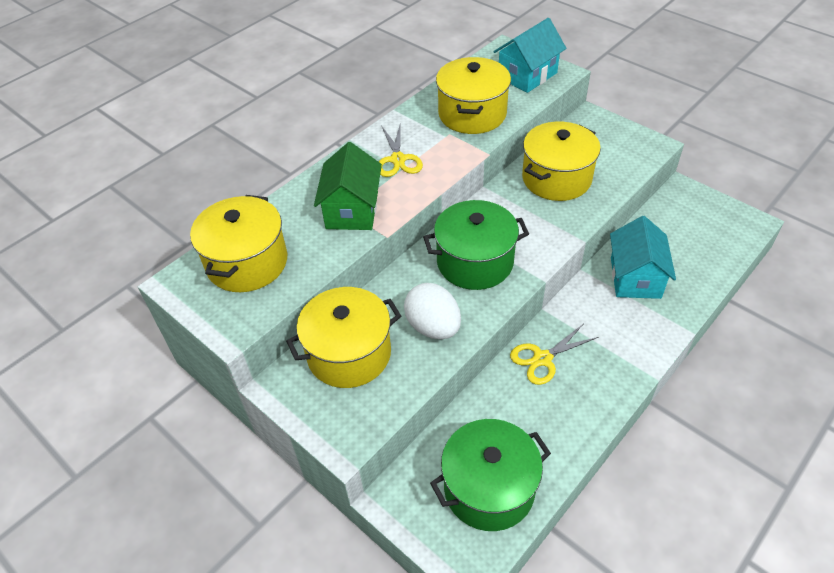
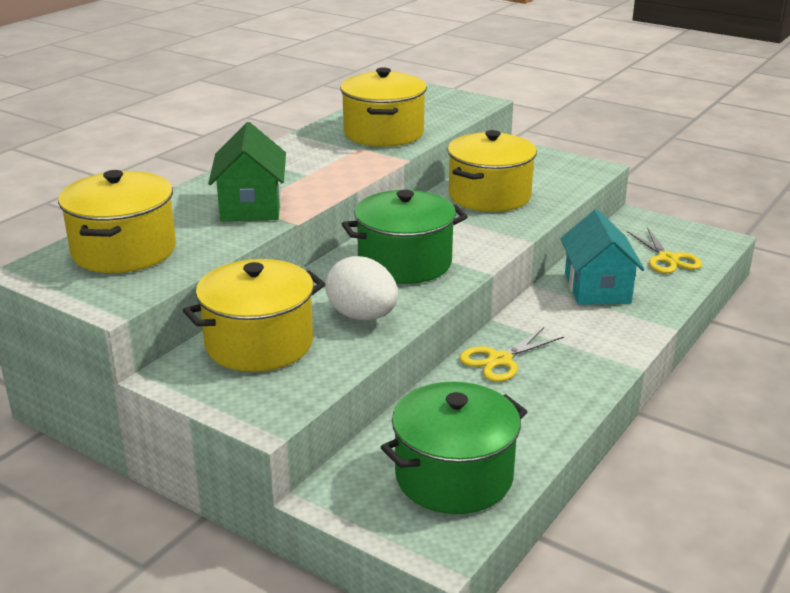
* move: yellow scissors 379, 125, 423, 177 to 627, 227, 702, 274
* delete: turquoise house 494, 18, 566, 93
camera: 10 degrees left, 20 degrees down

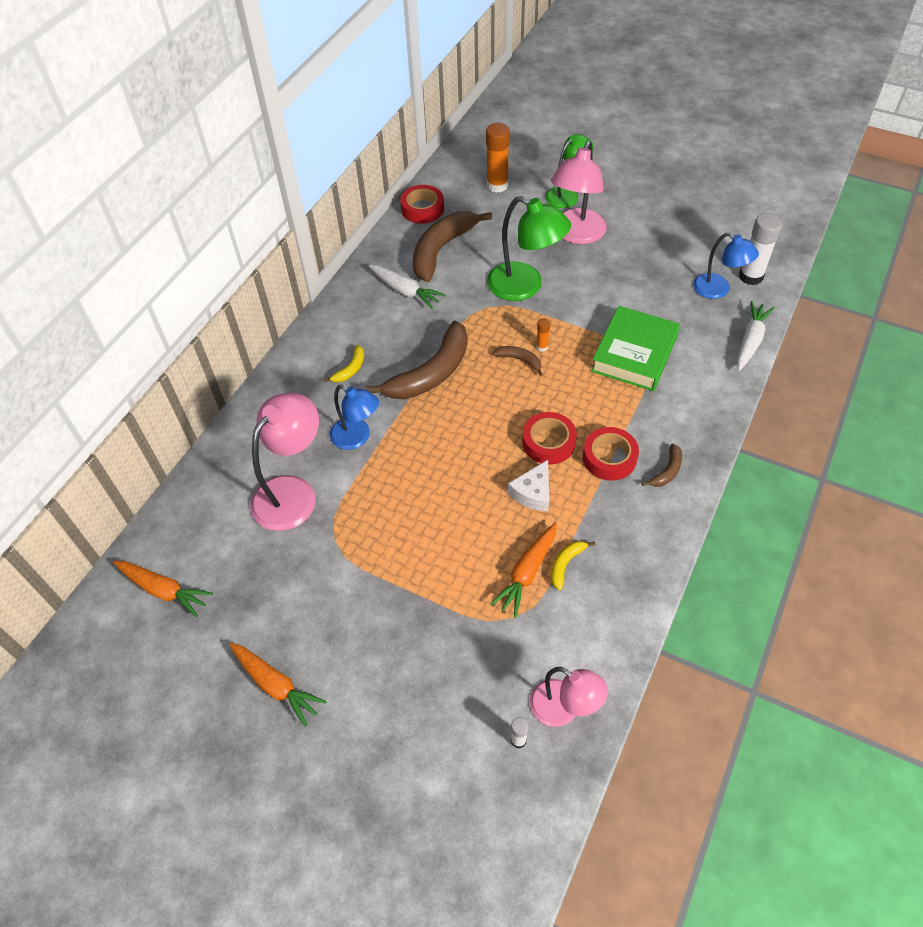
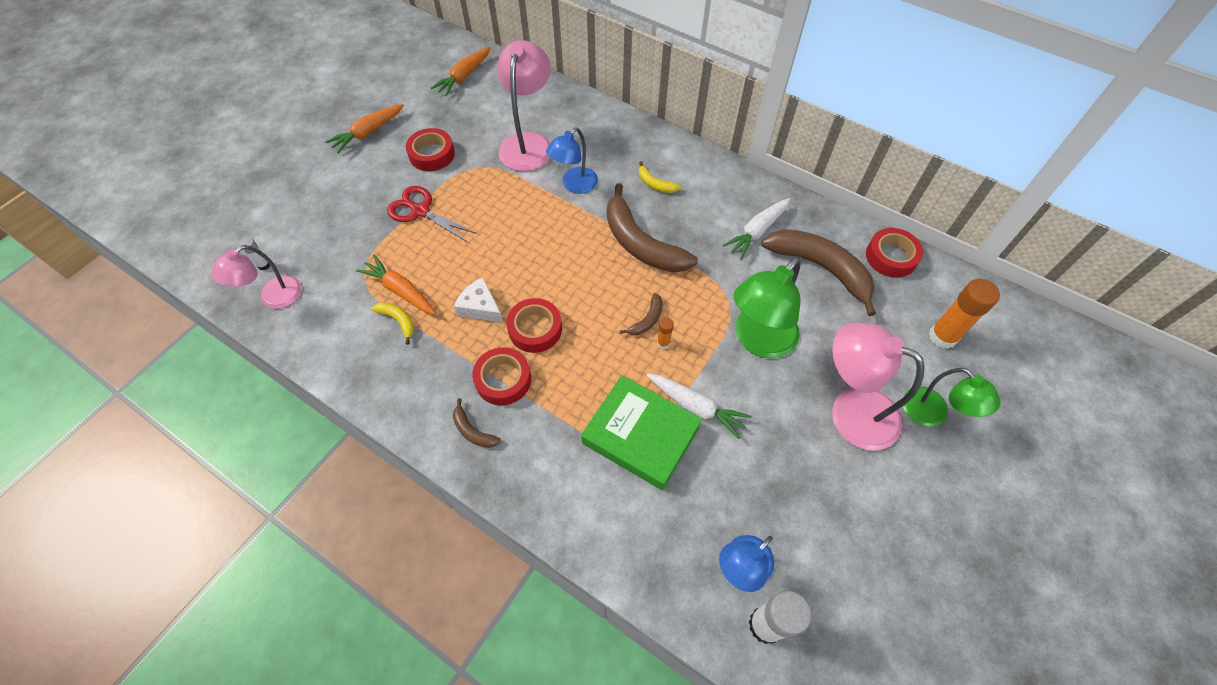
* rotate: pink lamp 250, 392, 319, 531 = 497, 40, 551, 171 120 degrees counterclockwise
* move: white carrot 737, 301, 774, 371 to 646, 373, 752, 439
* insert: red scissors 387, 186, 478, 243
* insert: red tape 406, 128, 455, 171
camera: 95 degrees right, 5 degrees up

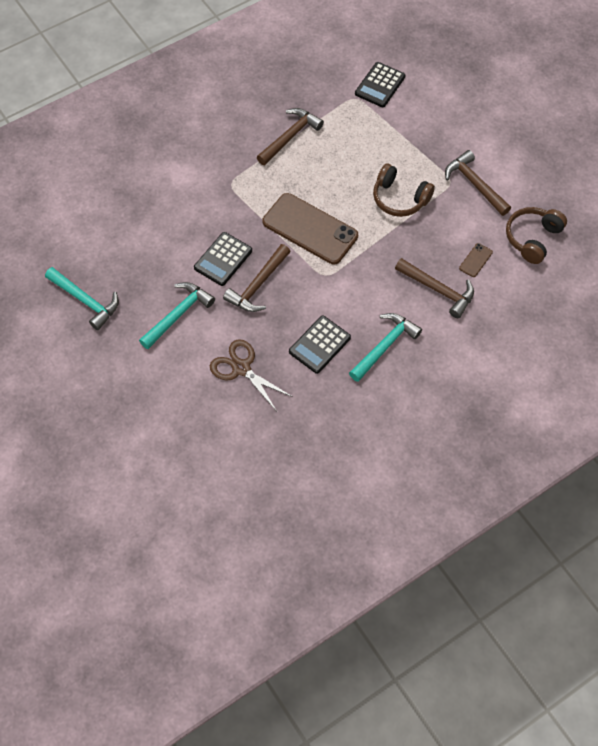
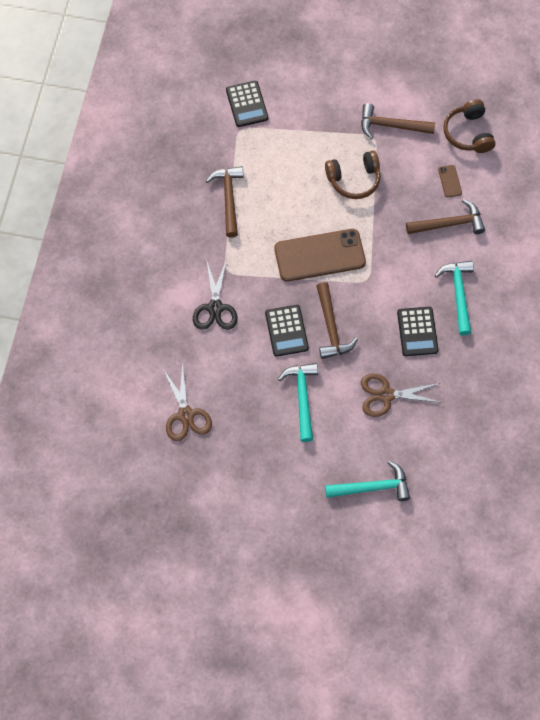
* move: turquoise hammer 45, 267, 119, 330 to 325, 461, 410, 501
* insert: brown scissors 163, 362, 212, 441
* insert: black scissors 193, 259, 238, 330
camera: 45 degrees left, 5 degrees up

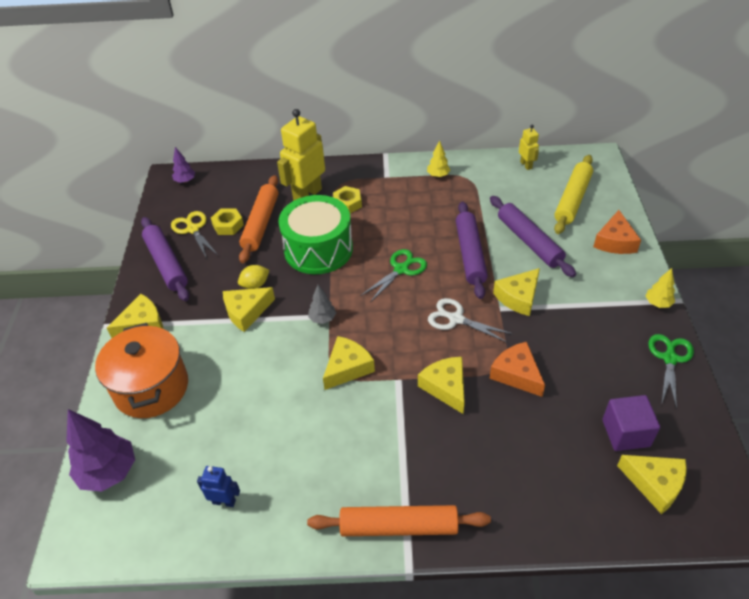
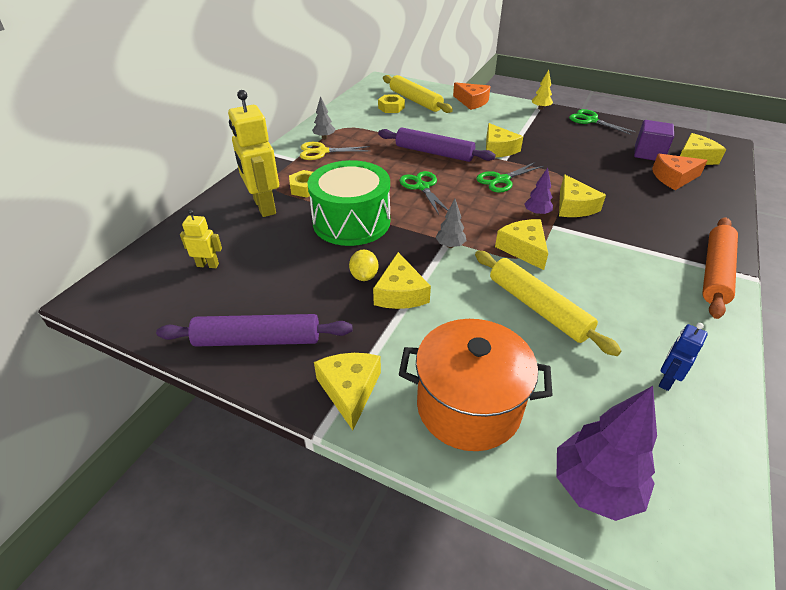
* move: yellow scissors 171, 211, 218, 259 to 300, 142, 370, 160
* move: purple tree 172, 147, 195, 183 to 524, 168, 553, 216
* move: yellow nut 211, 208, 244, 235 to 378, 95, 405, 113
* delete: orange rolling pin 239, 175, 279, 263
* rotate: yellow cheese 418, 357, 465, 414 = 559, 175, 606, 217 105 degrees counterclockwise
* recolor: yellow tree 427, 140, 450, 178 to grey tree 312, 96, 335, 139
* recolor: white scissors 428, 298, 513, 343 to green scissors 476, 162, 544, 193
* move: orange cheese 489, 342, 545, 397 to 652, 154, 708, 190
* delete: purple rolling pin 490, 196, 576, 277
* move: yellow robot 519, 125, 539, 170 to 180, 210, 222, 268
* insert: yellow rolling pin 475, 250, 621, 356
camera: 65 degrees left, 5 degrees down

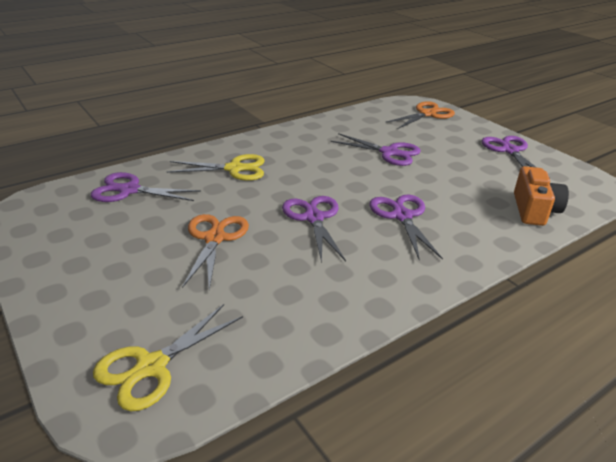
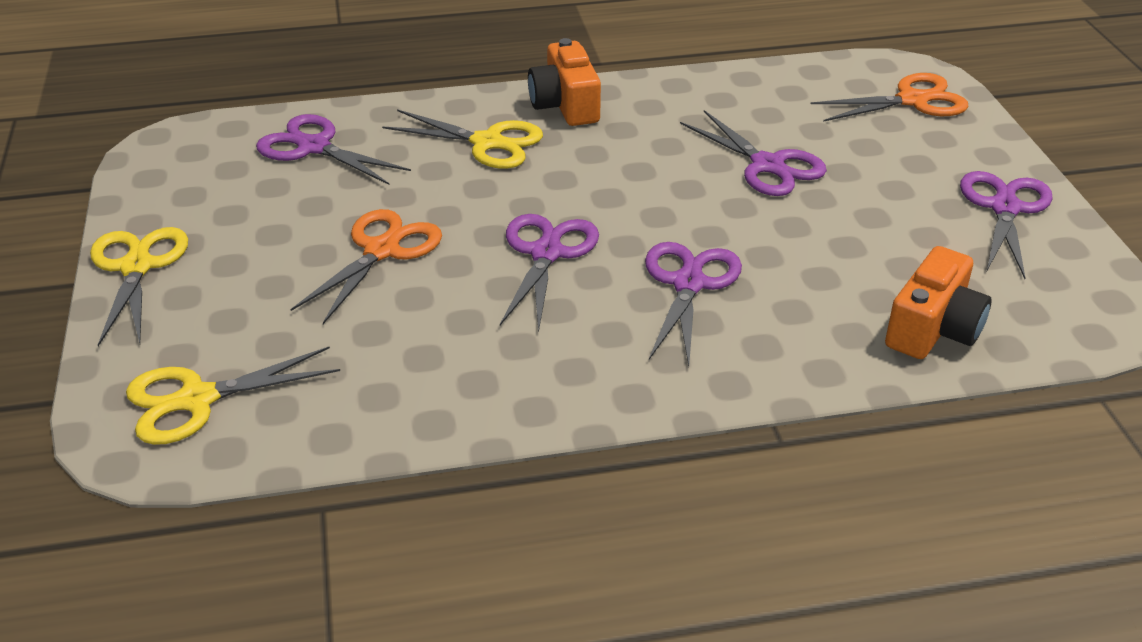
* insert: yellow scissors 90, 227, 188, 346
* insert: orange camera 528, 38, 601, 126
camera: 25 degrees right, 5 degrees up

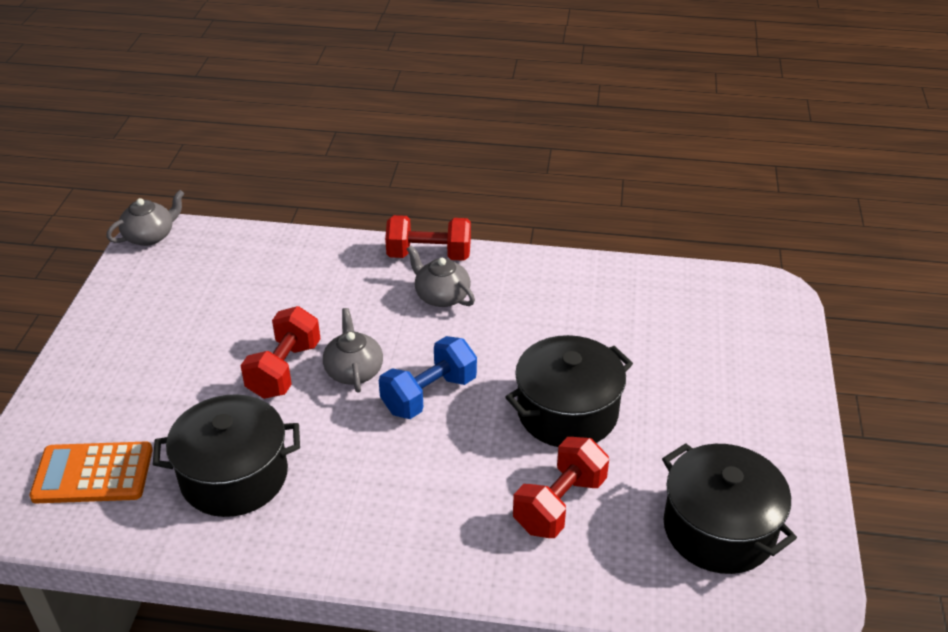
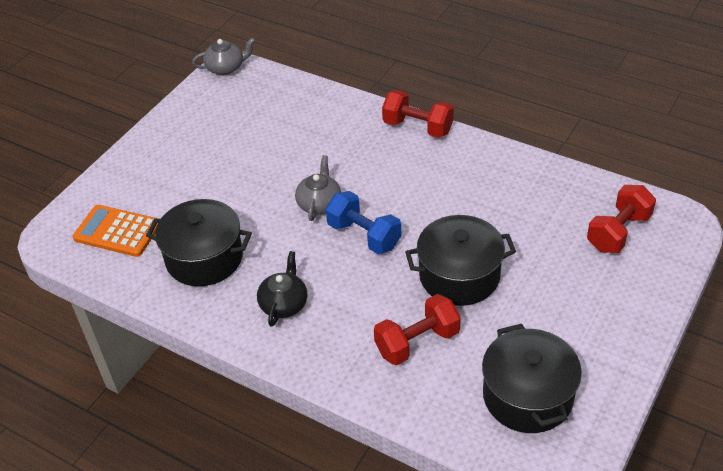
* move: red dumbbell 240, 306, 320, 399 to 587, 185, 656, 253
* rotate: blue dumbbell 379, 336, 477, 419 = 326, 191, 402, 254 60 degrees clockwise
* delete: grey teapot 407, 245, 475, 307
* insert: black teapot 257, 251, 307, 327
camera: 25 degrees right, 5 degrees up

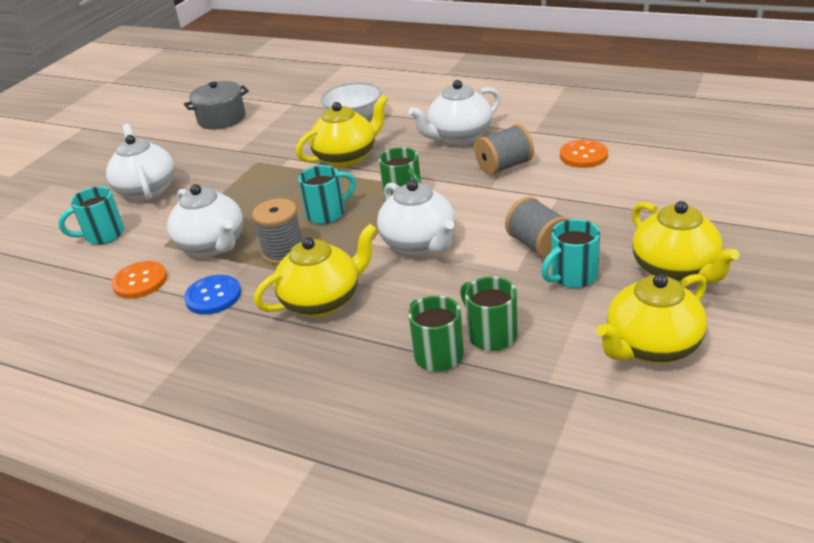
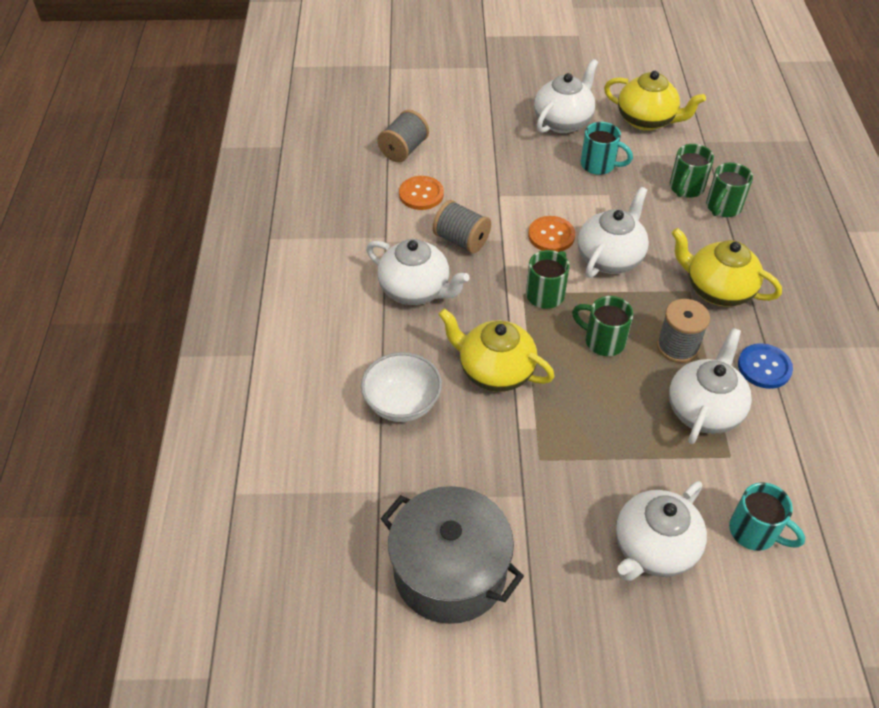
* move: orange button 111, 261, 167, 299 to 528, 216, 575, 252
* resize: grey pot 184, 81, 249, 130 = 380, 486, 524, 624 x1.51
* recolor: turquoise mug 298, 165, 356, 224 to green mug 572, 296, 634, 356
* move: grey spool 505, 197, 569, 259 to 377, 110, 429, 162
* recolor: yellow teapot 632, 201, 739, 284 to white teapot 534, 59, 598, 133
camera: 120 degrees left, 15 degrees up

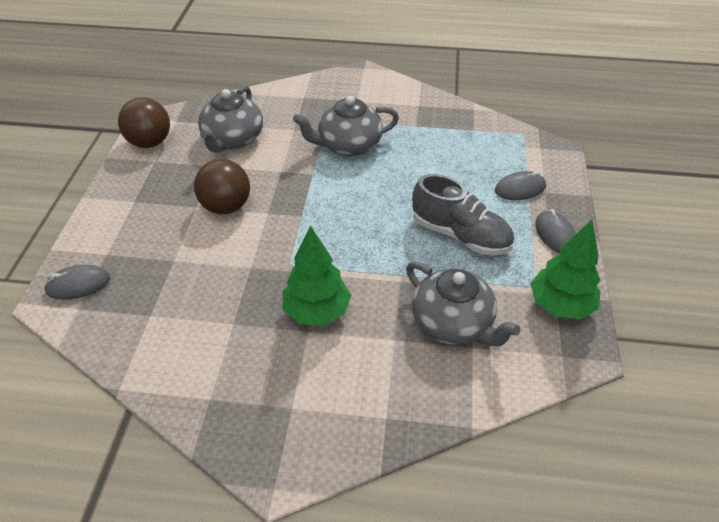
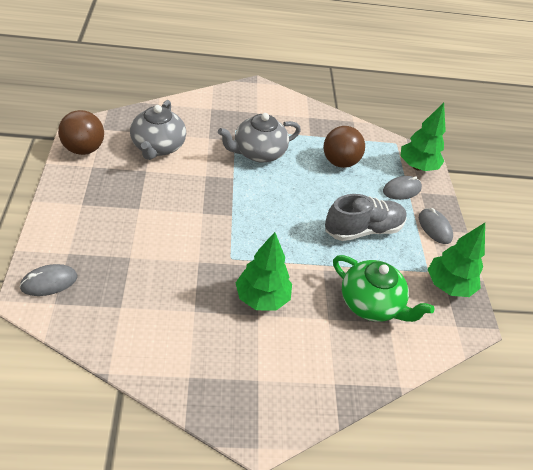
* move: brown ball 194, 159, 250, 214 to 324, 126, 365, 168
* recolor: grey teapot 406, 261, 520, 346 to green teapot 333, 255, 434, 322
* rotate: grey shoe 412, 174, 514, 255 = 325, 194, 407, 241 45 degrees counterclockwise
* insert: green tree 400, 103, 446, 171
camera: 15 degrees left, 0 degrees up

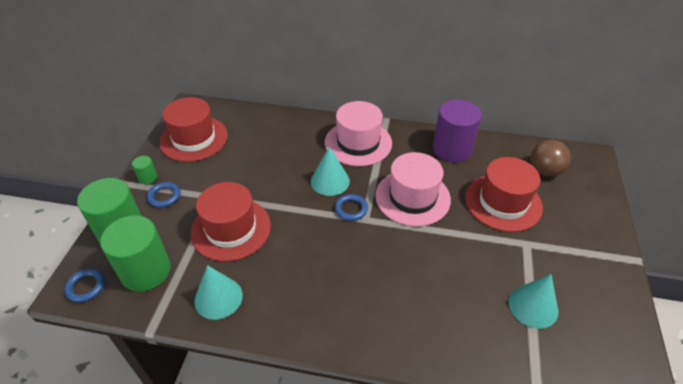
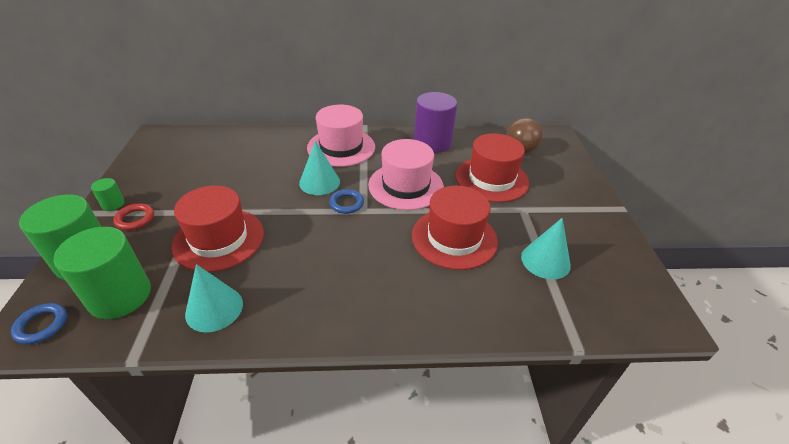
* recolor: blue ring 147, 182, 181, 208 to red ring 113, 203, 154, 230
* move: red hat 159, 97, 228, 162 to 412, 185, 498, 270
camera: 15 degrees left, 5 degrees down

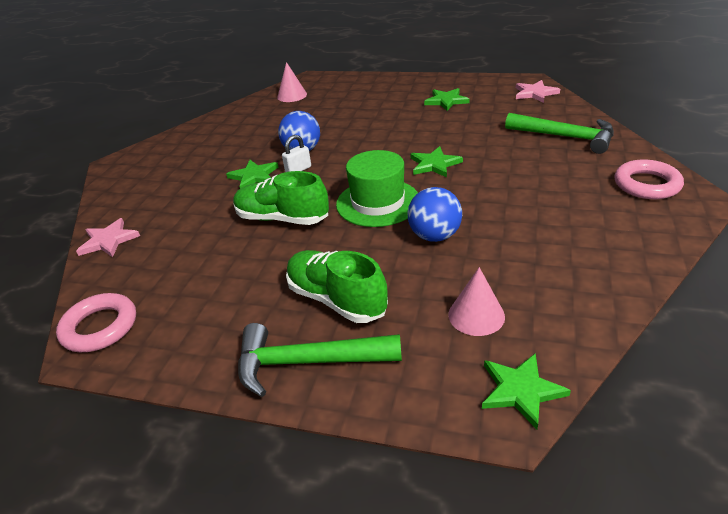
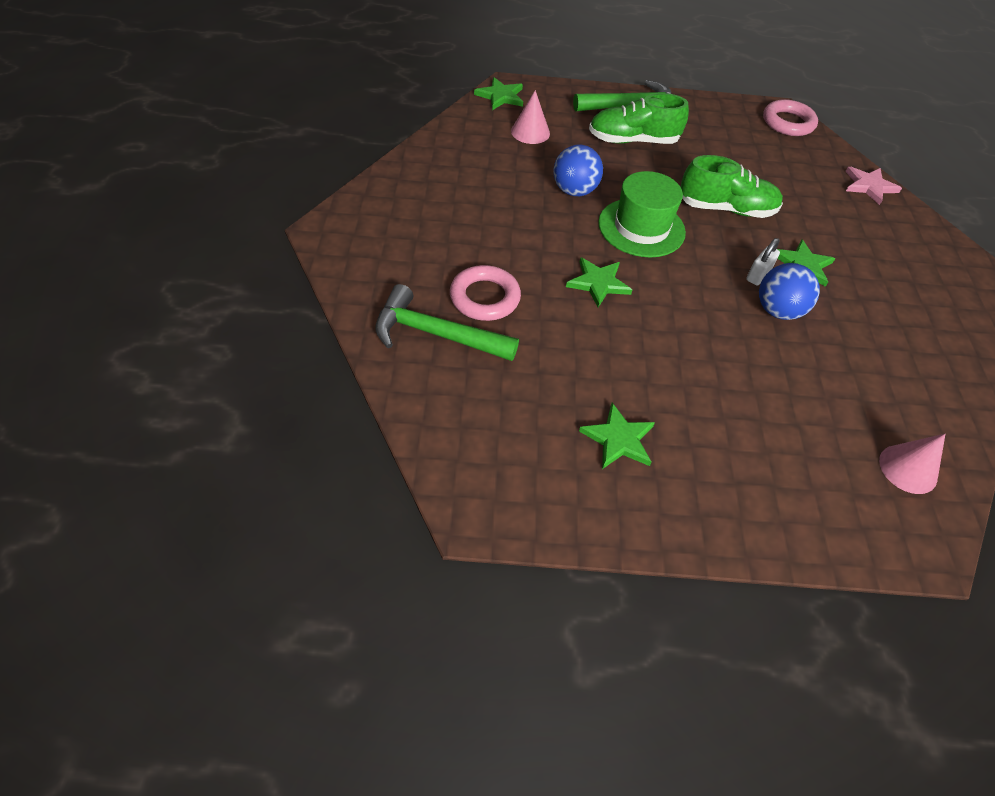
* rotate: green shoe 286, 250, 388, 323 = 589, 93, 689, 144 150 degrees clockwise
* delete: pink star 516, 80, 560, 103
* move: pink ring 615, 159, 684, 199 to 450, 265, 521, 321
camera: 160 degrees right, 15 degrees up

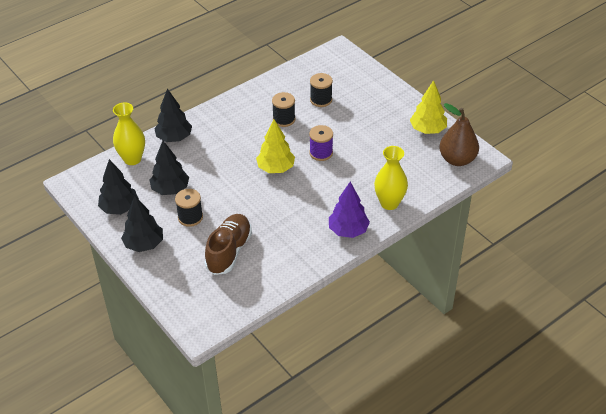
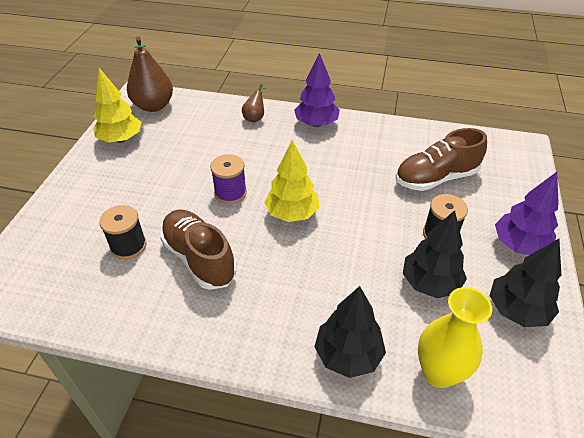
* recolor: black tree 121, 195, 163, 252 to purple tree 495, 172, 559, 255
* replace: black spool 272, 92, 295, 127 to brown shoe 160, 210, 237, 290
* replace: yellow vase 374, 146, 408, 210 to brown pear 242, 84, 266, 122
camera: 130 degrees left, 0 degrees up

